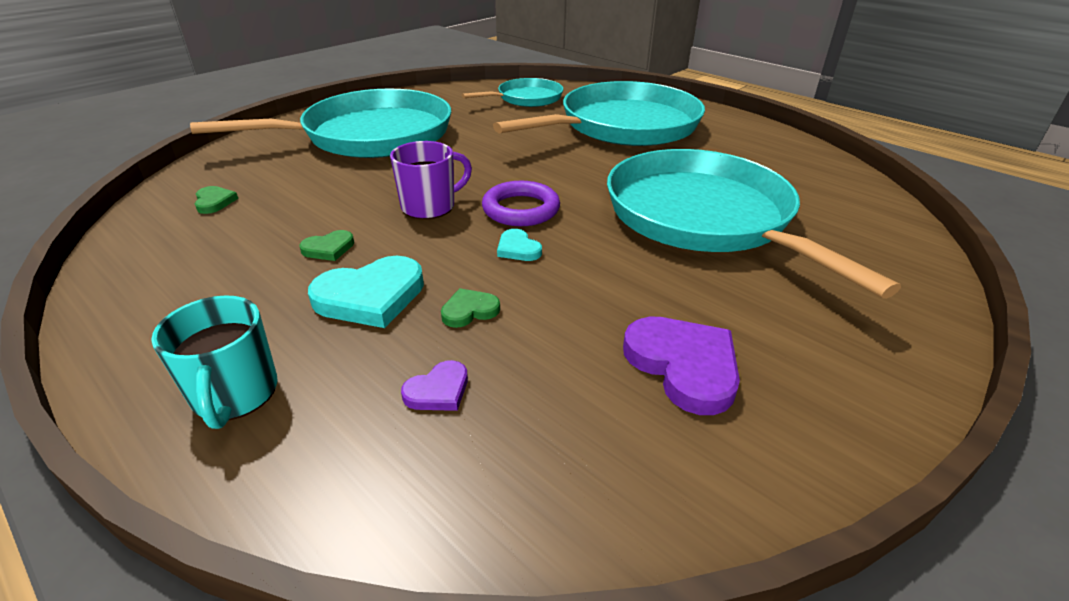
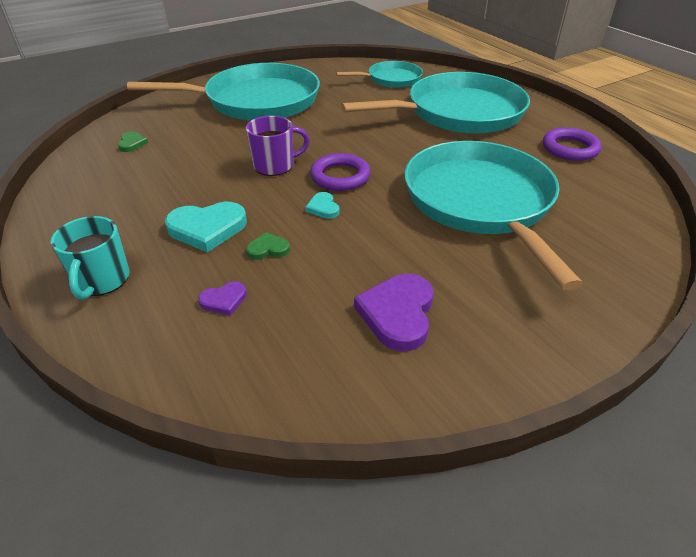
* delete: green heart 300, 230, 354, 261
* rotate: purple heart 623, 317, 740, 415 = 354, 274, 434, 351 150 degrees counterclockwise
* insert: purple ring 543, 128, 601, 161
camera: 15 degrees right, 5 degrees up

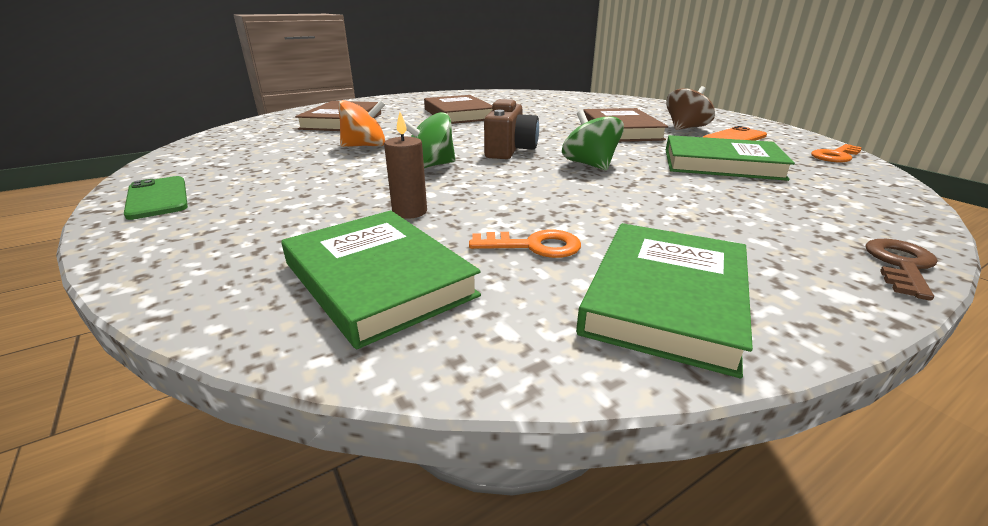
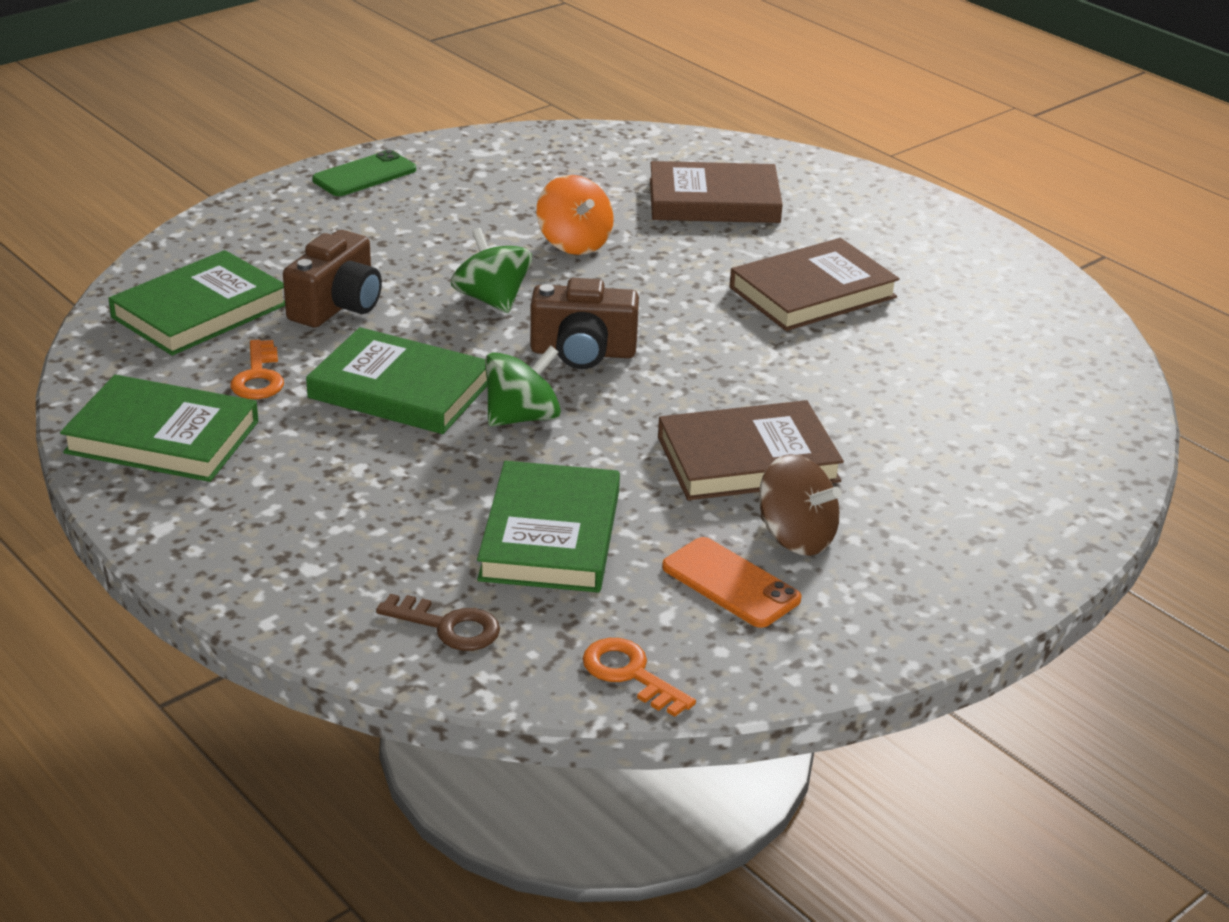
* replace: brown candle 384, 112, 427, 219 to brown camera 283, 230, 382, 328
* move: brown key 865, 239, 938, 301 to 376, 594, 500, 651
* insert: green book 306, 327, 487, 434
camera: 80 degrees right, 5 degrees up

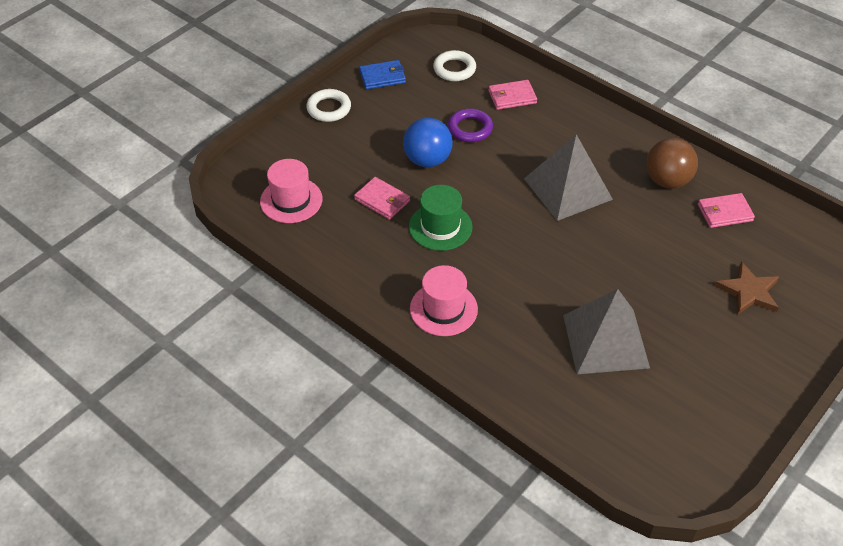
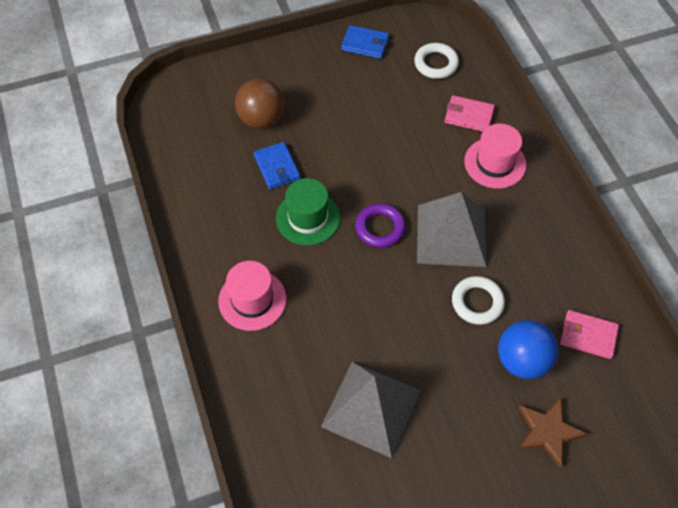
* move: pink hat 260, 159, 322, 223 to 464, 123, 526, 189
* move: white ring 306, 89, 351, 122 to 452, 276, 505, 325
* recolor: pink wallet 354, 177, 410, 220 to blue wallet 254, 142, 300, 189
* move: blue ball 403, 118, 453, 167 to 498, 320, 558, 379
* move: purple ring 448, 108, 493, 142 to 355, 203, 406, 248
* move: brown ball 646, 138, 698, 189 to 235, 78, 285, 129
camera: 30 degrees right, 10 degrees up

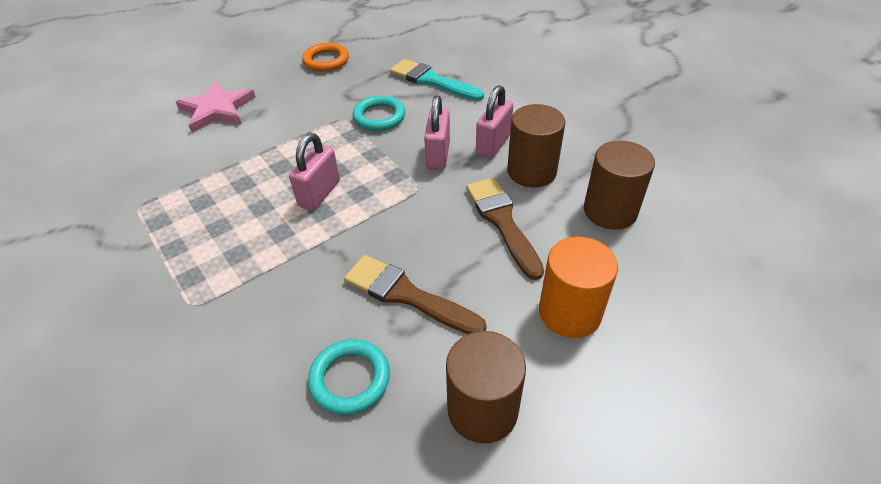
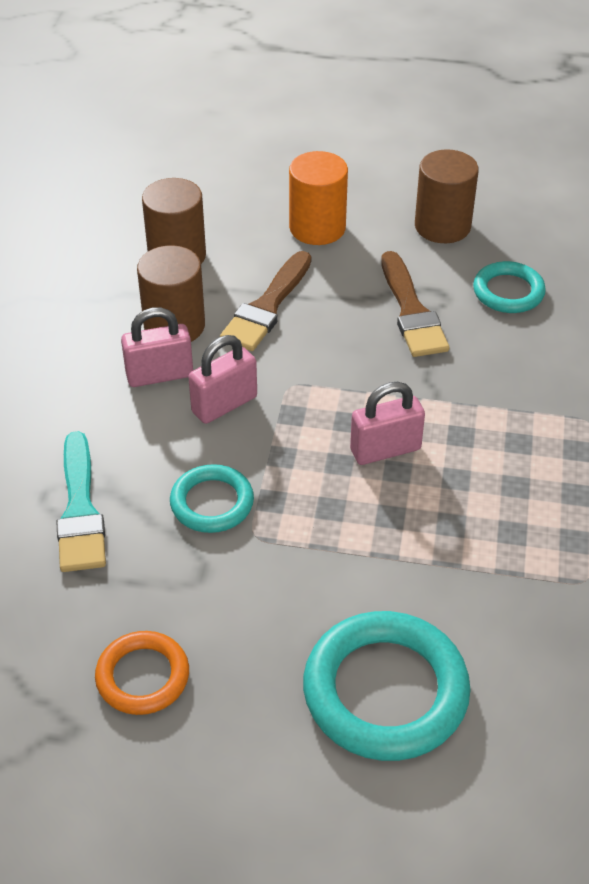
* replace: pink star 176, 81, 256, 132 to turquoise ring 303, 611, 470, 761
camera: 135 degrees left, 0 degrees up

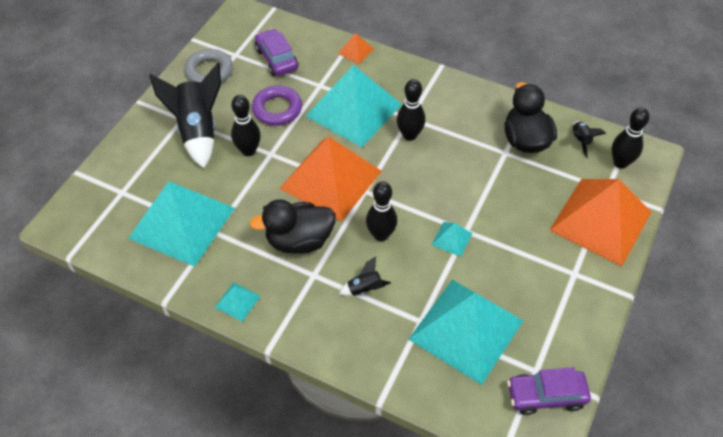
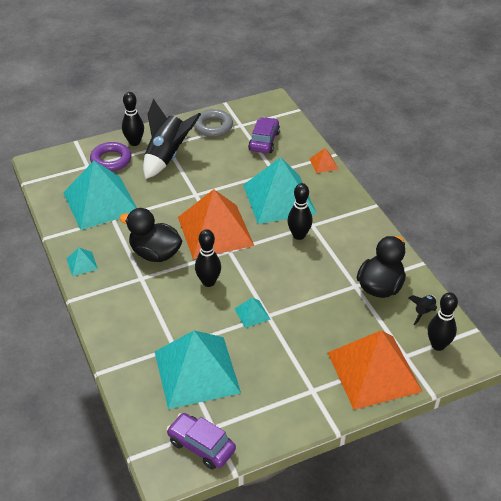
* move: black bowling pin 231, 95, 261, 156 to 122, 92, 144, 146
* move: purple ring 252, 86, 302, 126 to 90, 142, 131, 171
* delete: black rocket 339, 256, 391, 296
camera: 40 degrees right, 10 degrees down

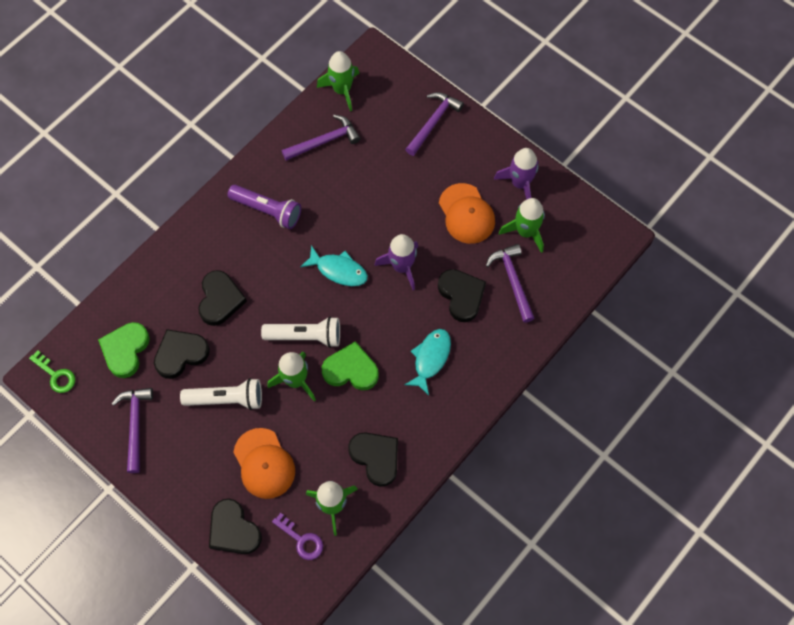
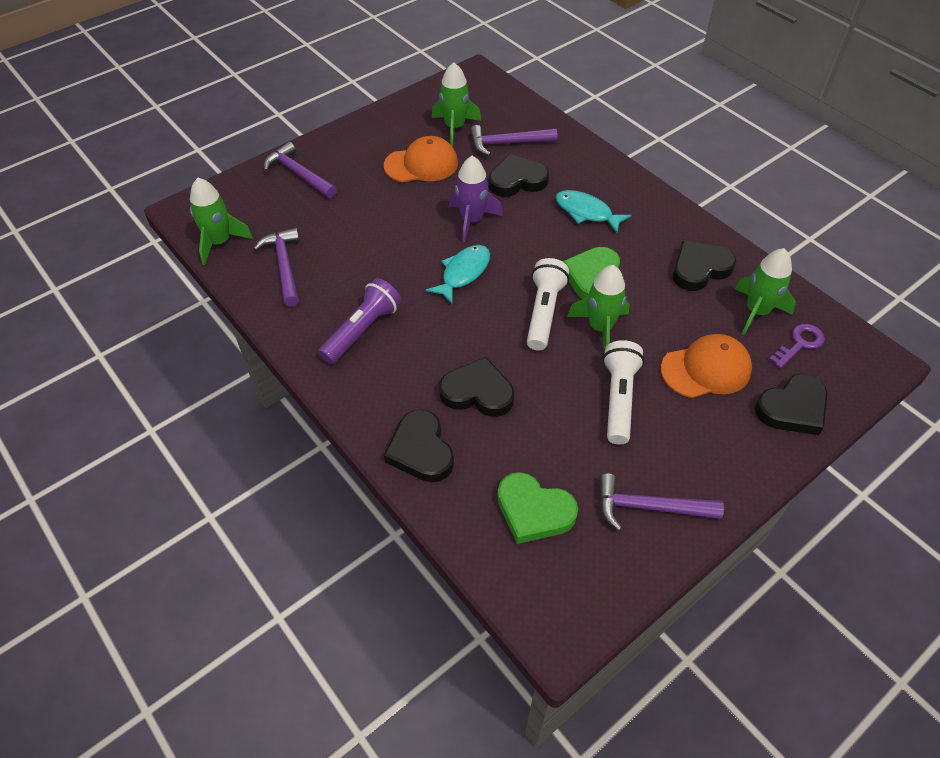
* delete: green key 29, 350, 76, 393
* move: black heart 154, 329, 210, 379 to 384, 409, 454, 482
* delete: purple rocket 494, 148, 539, 200
camera: 80 degrees left, 15 degrees down

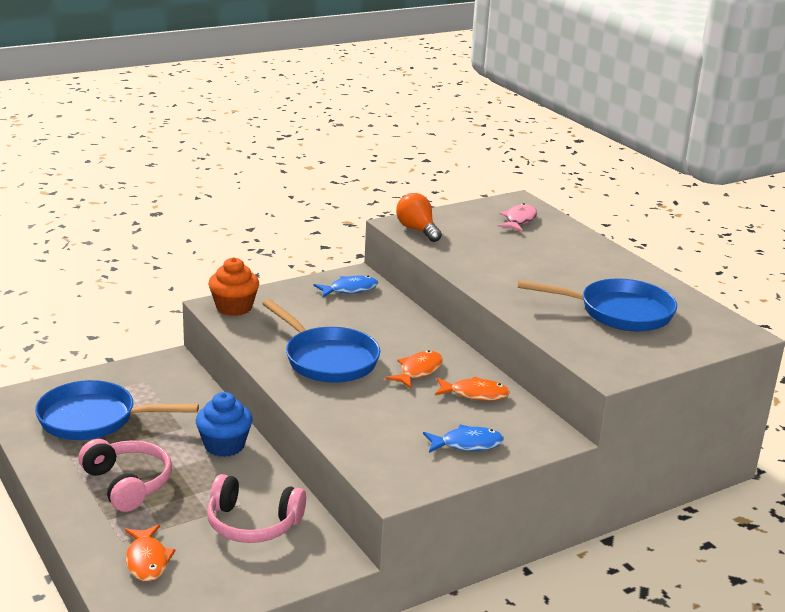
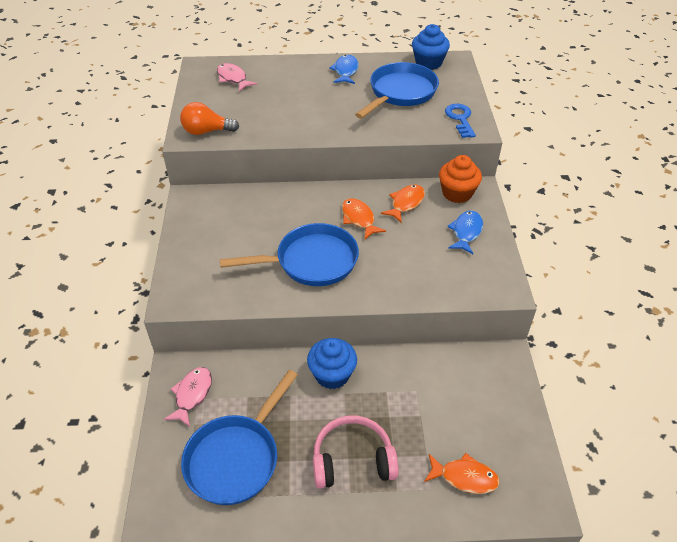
* delete: pink headphones 207, 474, 306, 543
* move: orange cupcake 209, 257, 259, 316 to 439, 155, 482, 203
* move: blue fish 313, 276, 378, 297 to 329, 55, 359, 84
* insert: pink fish 164, 367, 212, 427
* insert: blue cupcake 412, 24, 450, 70
* insert: blue key 445, 104, 476, 138
camera: 60 degrees left, 20 degrees up

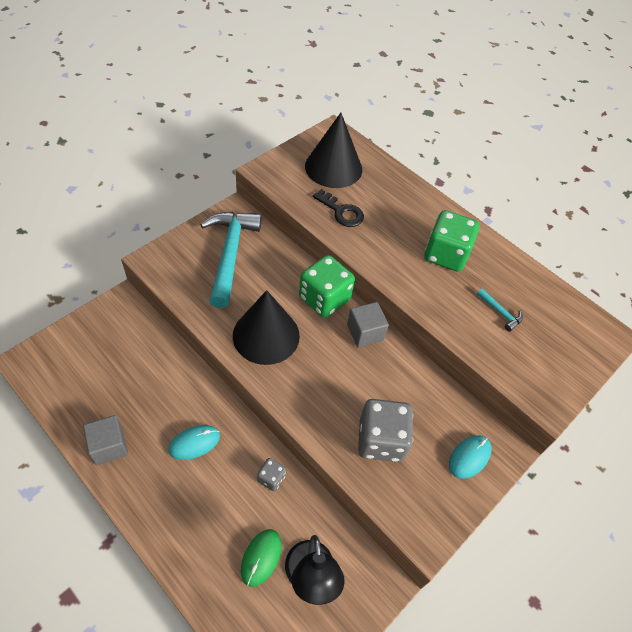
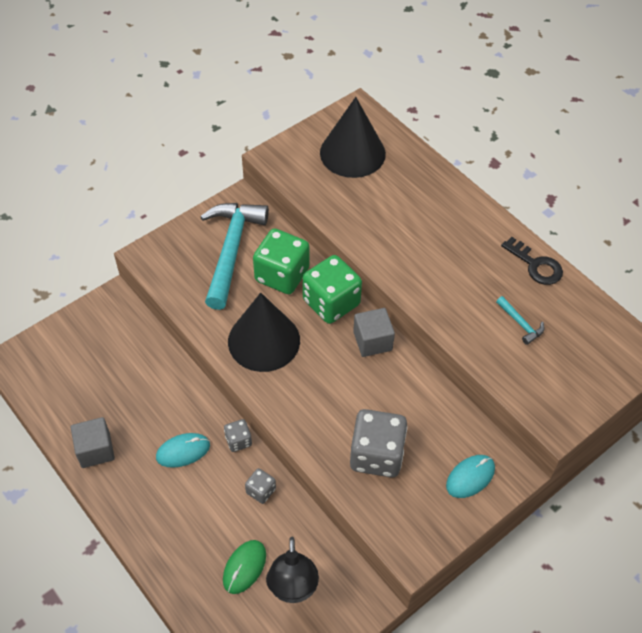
* move: black key 312, 189, 364, 227 to 501, 237, 563, 285
* move: green dice 424, 210, 479, 272 to 253, 228, 309, 294
* insert: grey dice 224, 419, 252, 452
camera: 10 degrees right, 0 degrees up

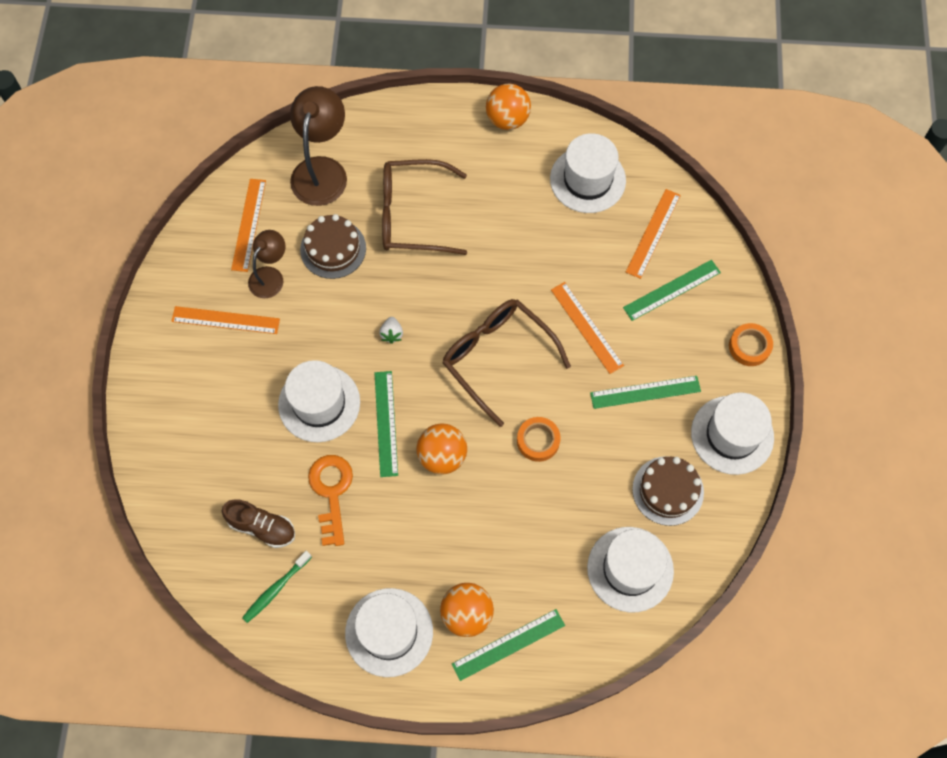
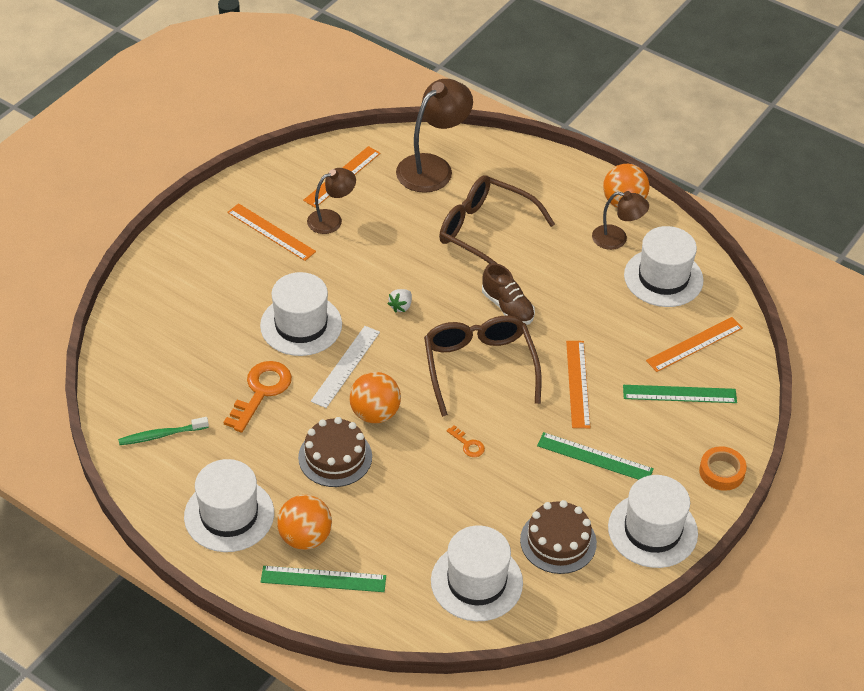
* move: brown shoe 222, 499, 295, 548 to 482, 263, 535, 325
* move: brown cake 300, 214, 366, 279 to 298, 417, 372, 487
* recolor: green ruler 374, 371, 398, 477 to white ruler 311, 326, 380, 408
* replace: orange tape 517, 417, 561, 462 to orange key 447, 425, 485, 457
* insert: brown lamp 592, 191, 649, 250
camera: 30 degrees right, 20 degrees down

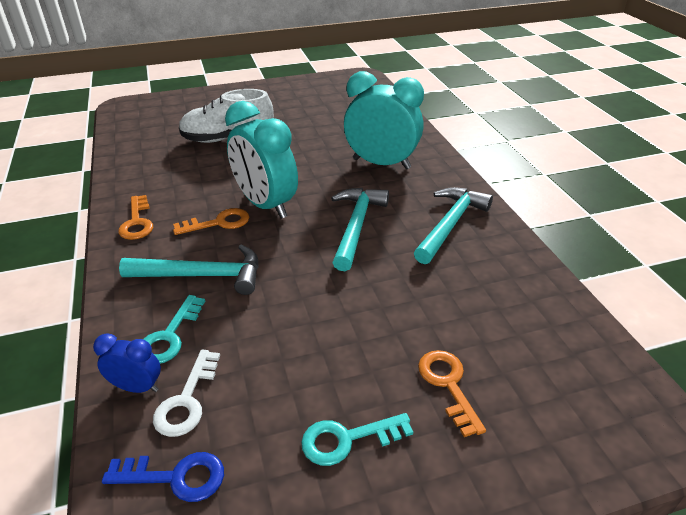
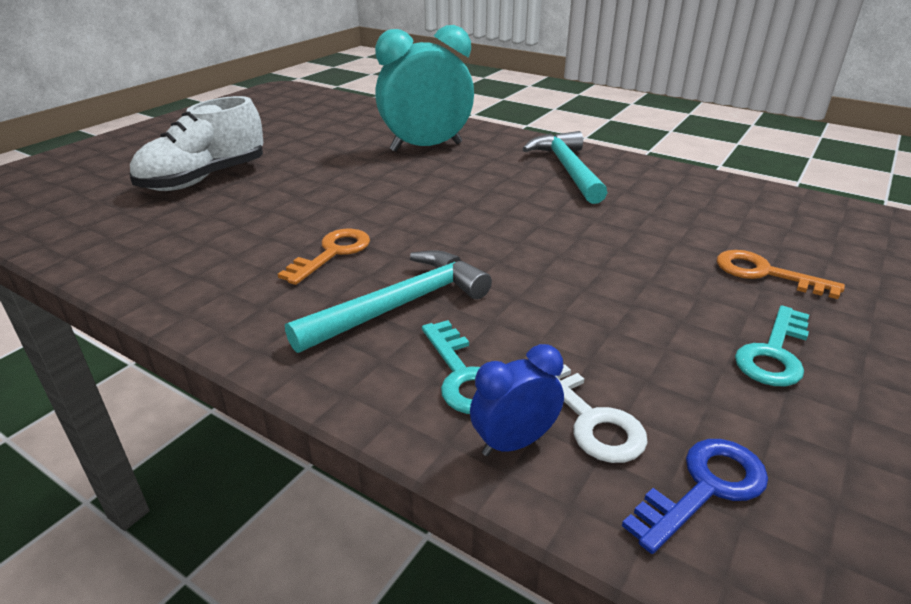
* delete: orange key 118, 195, 153, 240
* delete: turquoise clock 225, 101, 298, 219
* delete: turquoise hammer 331, 188, 389, 271
camera: 40 degrees left, 5 degrees down

